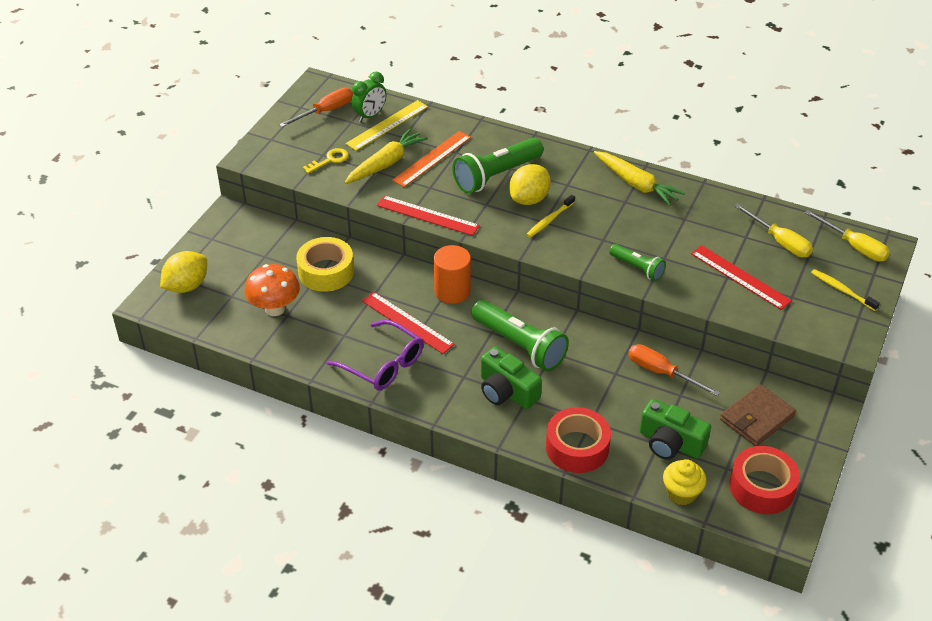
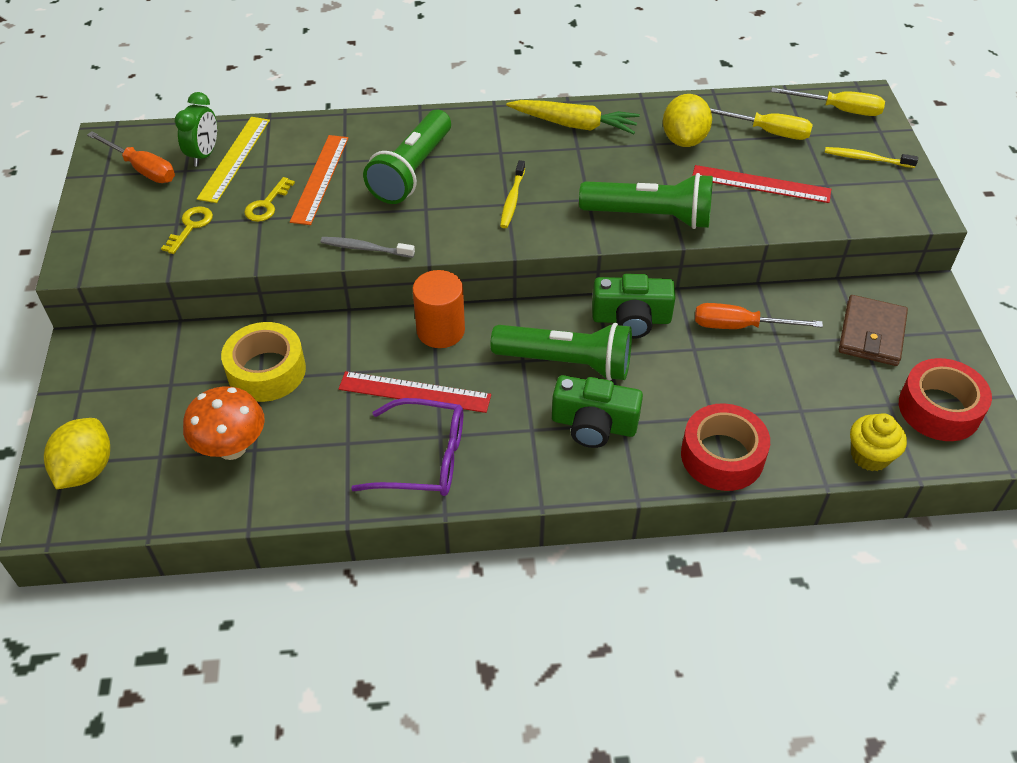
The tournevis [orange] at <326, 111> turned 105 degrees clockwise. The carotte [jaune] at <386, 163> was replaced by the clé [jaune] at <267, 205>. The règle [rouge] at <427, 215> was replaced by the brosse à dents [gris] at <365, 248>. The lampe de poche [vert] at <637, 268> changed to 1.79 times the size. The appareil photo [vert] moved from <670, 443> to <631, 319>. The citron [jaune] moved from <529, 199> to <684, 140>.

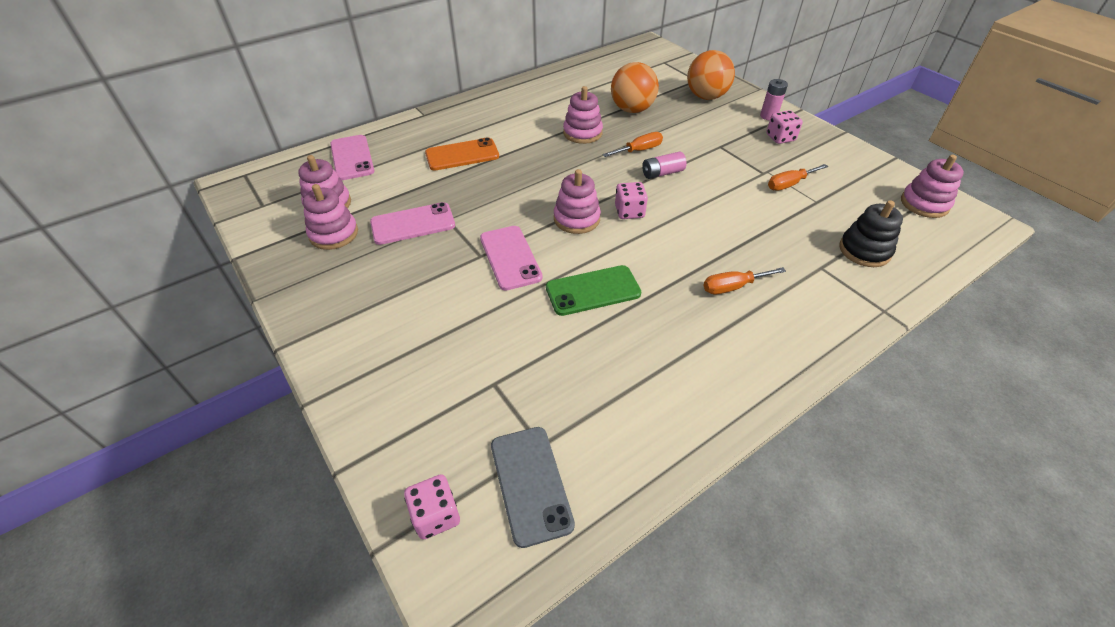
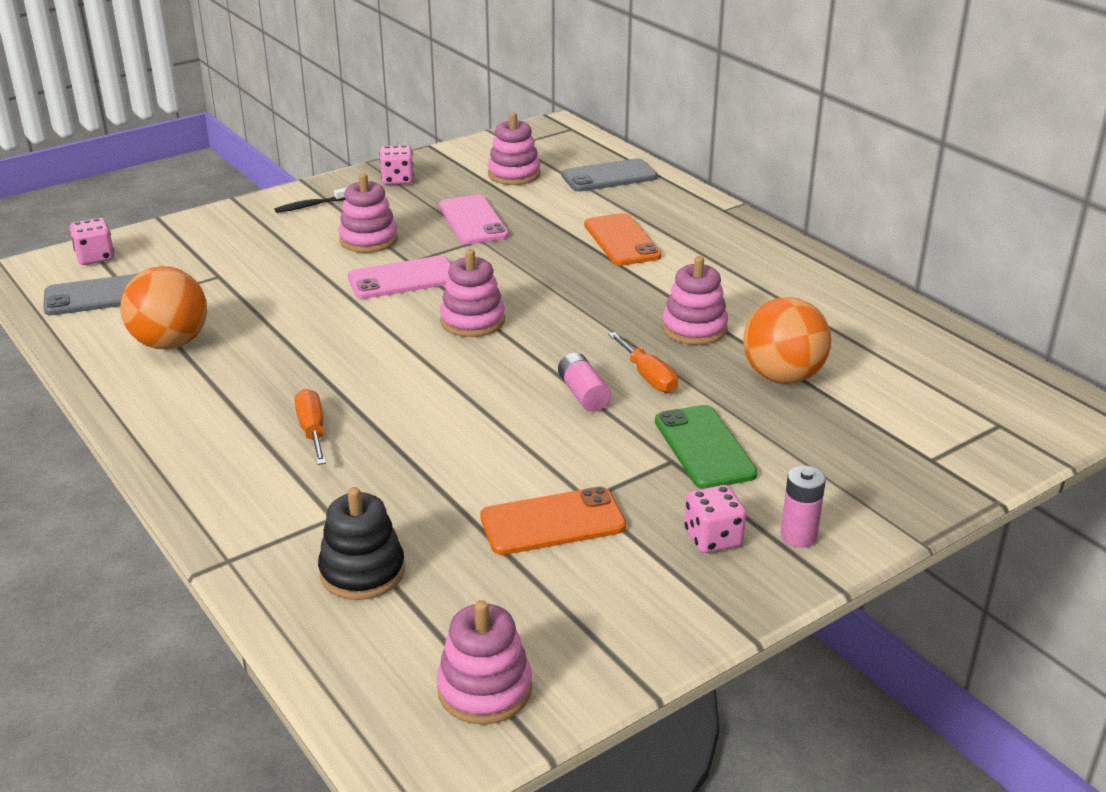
The balle [orange] moved from <706, 97> to <170, 343>. The brosse à dents [noir] at <310, 206> appeared. The jouet à empiler [rose] moved from <334, 234> to <368, 240>. The dé [rose] moved from <629, 212> to <397, 179>. The tournevis [orange] at <789, 184> was replaced by the téléphone [orange] at <552, 522>. The téléphone [rose] at <352, 158> became the téléphone [gris] at <609, 176>. The téléphone [vert] moved from <593, 290> to <704, 447>.

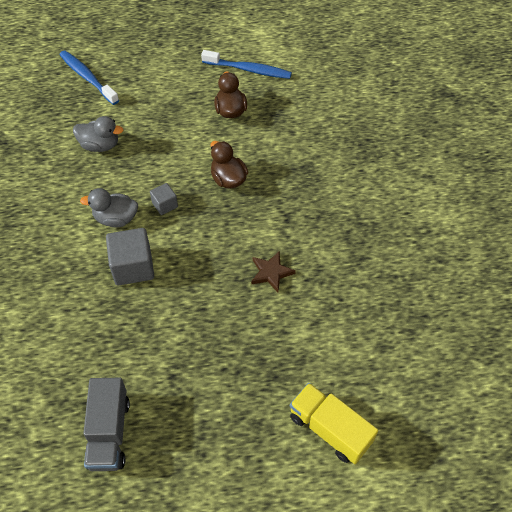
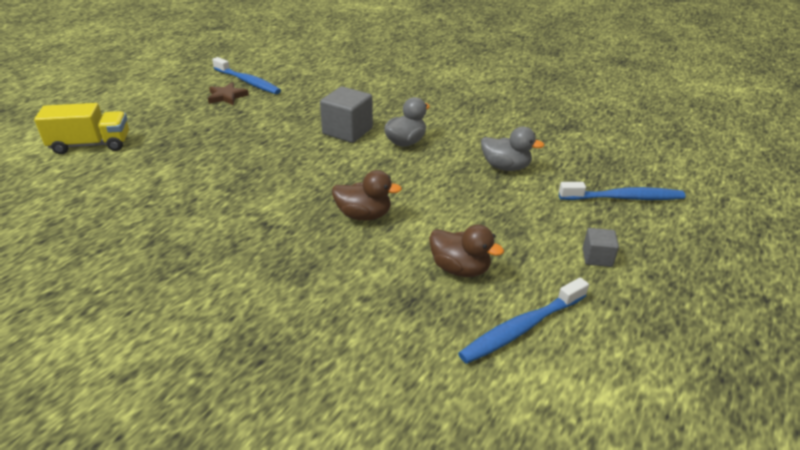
The étoile [marron] moved from <271, 272> to <227, 96>. The camion [gris] at <109, 432> was replaced by the brosse à dents [bleu] at <248, 82>. The canard [gris] at <100, 145> turned 120 degrees counterclockwise. The cube [gris] moved from <165, 205> to <597, 257>.

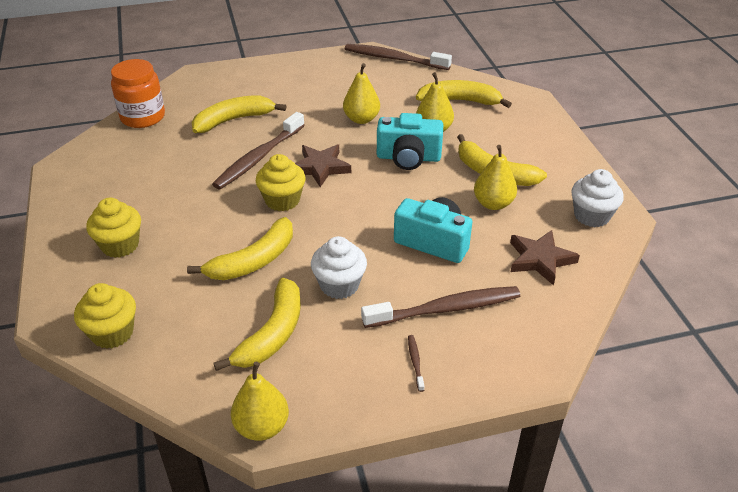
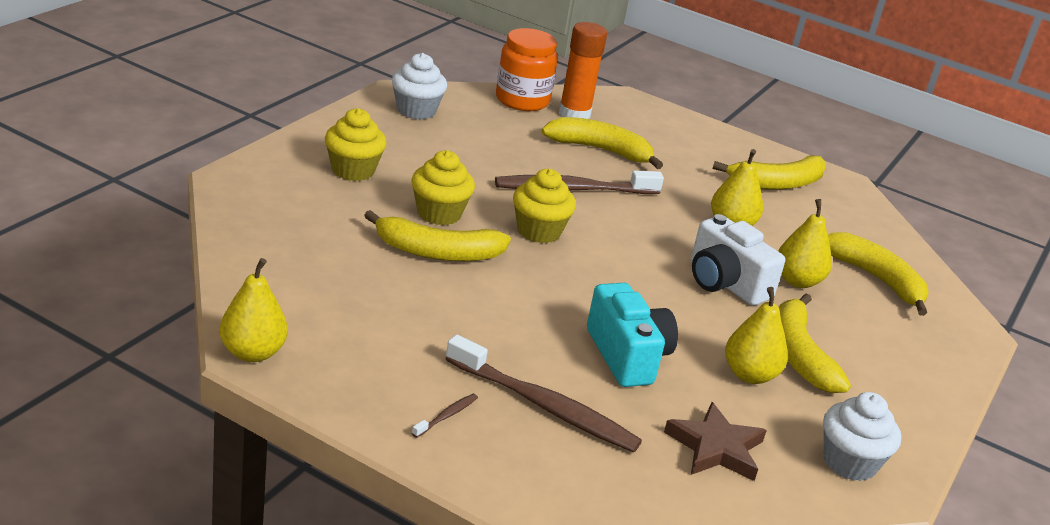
The muffin [blanc] moved from <339, 285> to <416, 110>. The muffin [jaune] moved from <112, 333> to <439, 213>. The bâton de colle [orange] at <574, 114> appeared. The appareil photo [turquoise] at <408, 158> became the appareil photo [blanc] at <725, 283>. The banane [jaune] moved from <272, 334> to <777, 183>. The étoile [marron] at <320, 167> disappeared. The brosse à dents [marron] at <394, 59> disappeared.

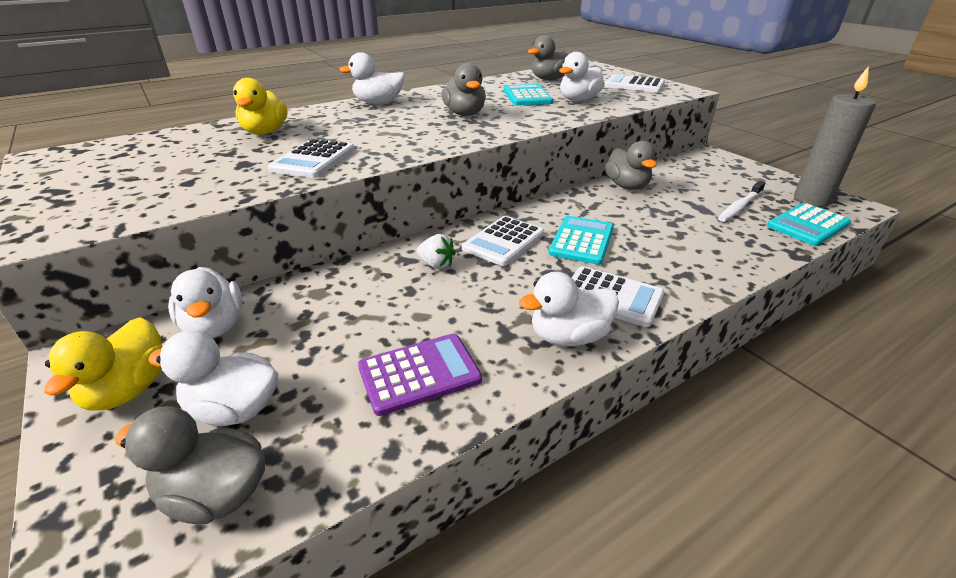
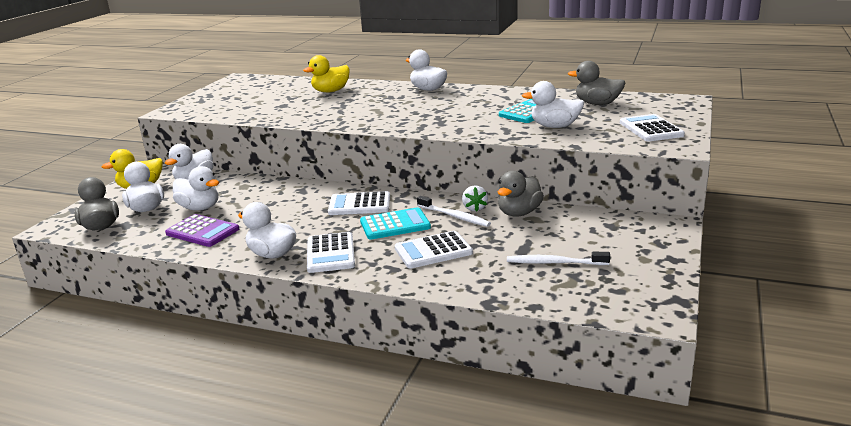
The canard [blanc] at <199, 208> appeared. The calculatrice [blanc] moved from <314, 160> to <433, 251>. The brosse à dents [blanc] at <454, 216> appeared. The fraise [blanc] moved from <436, 264> to <474, 208>. The canard [gris] at <464, 114> disappeared. The calculatrice [turquoise] at <808, 225> disappeared. The bougie [gris] at <811, 200> disappeared.

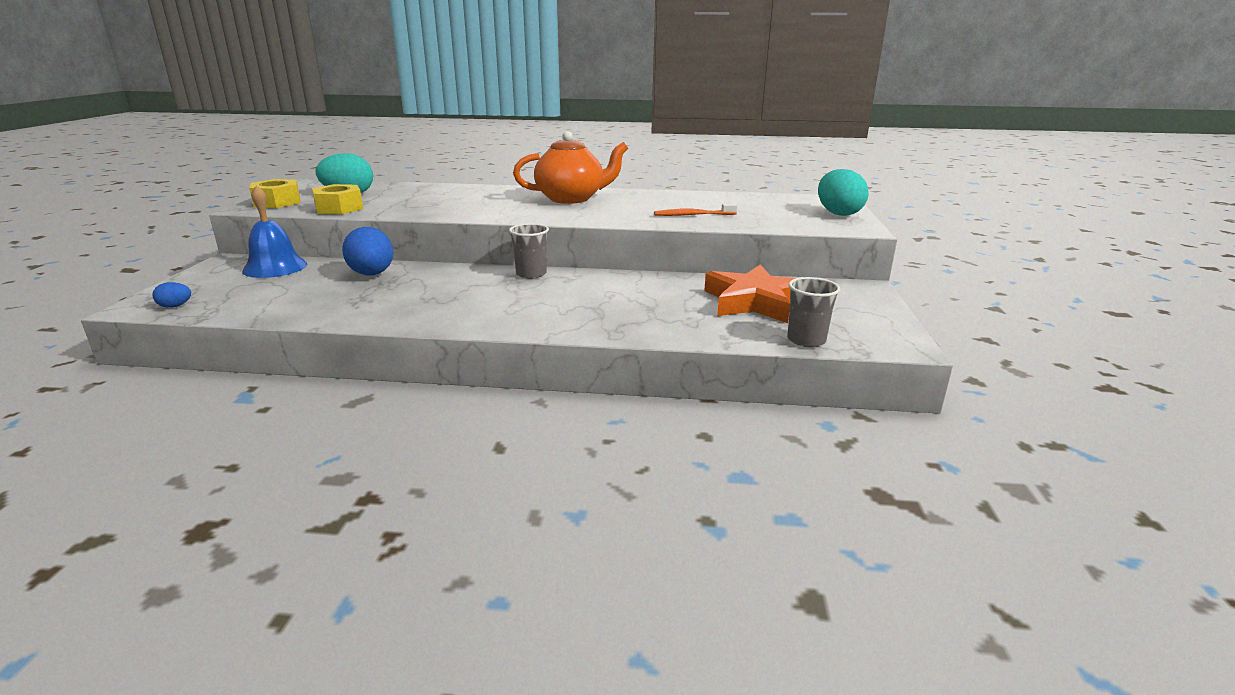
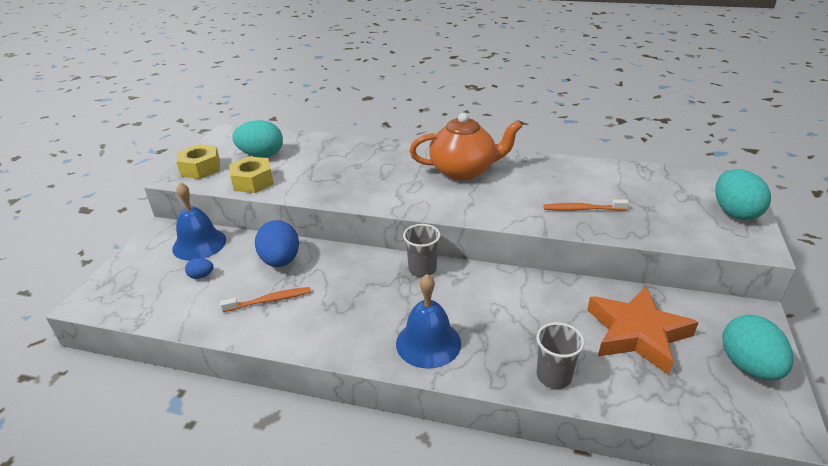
The œuf [bleu] moved from <175, 306> to <201, 276>. The brosse à dents [orange] at <269, 300> appeared. The cloche [bleu] at <428, 343> appeared. The gobelet [gris] moved from <806, 340> to <554, 376>. The œuf [turquoise] at <748, 366> appeared.

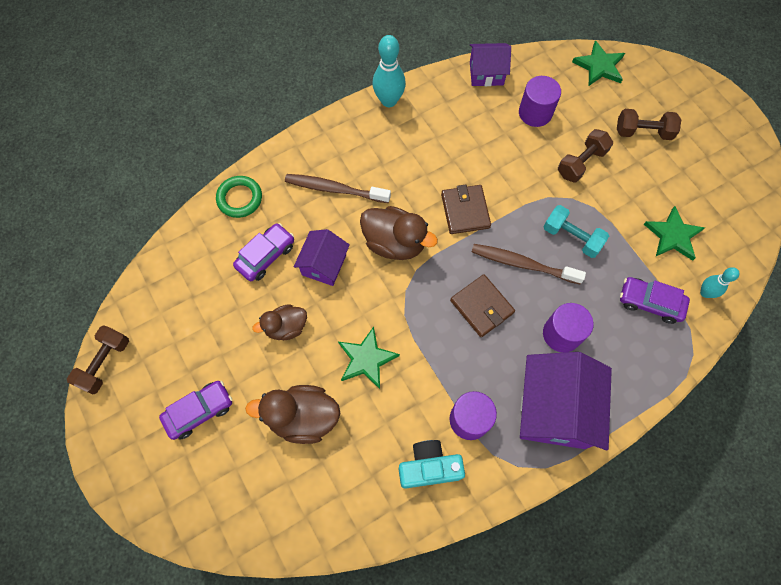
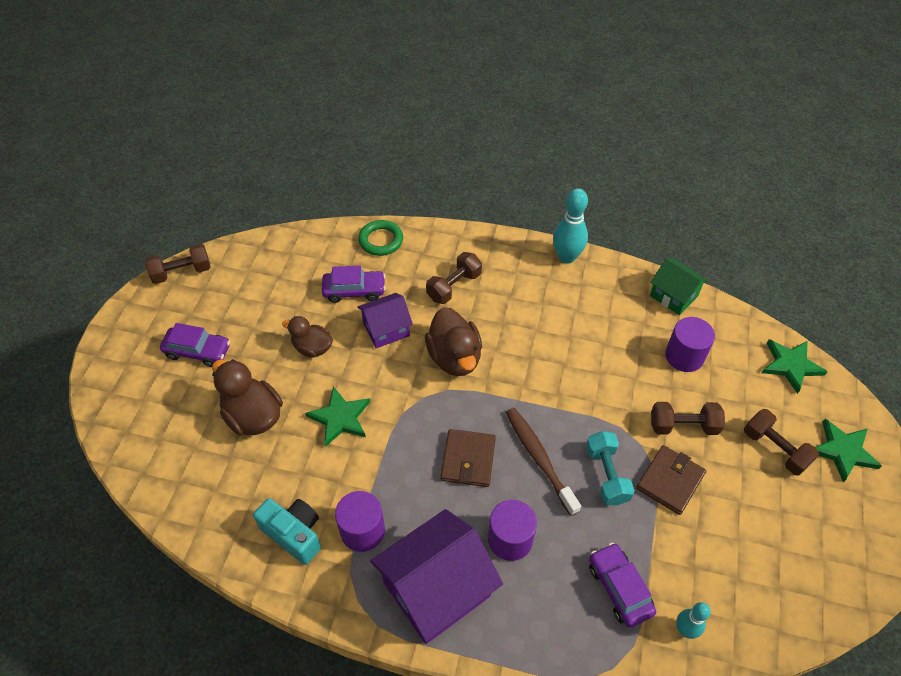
The brosse à dents [marron] at <335, 189> was replaced by the haltère [marron] at <454, 286>. The portefeuille [marron] moved from <465, 211> to <670, 481>. The maison [violet] at <486, 73> became the maison [vert] at <673, 296>. The étoile [vert] moved from <673, 236> to <843, 451>.

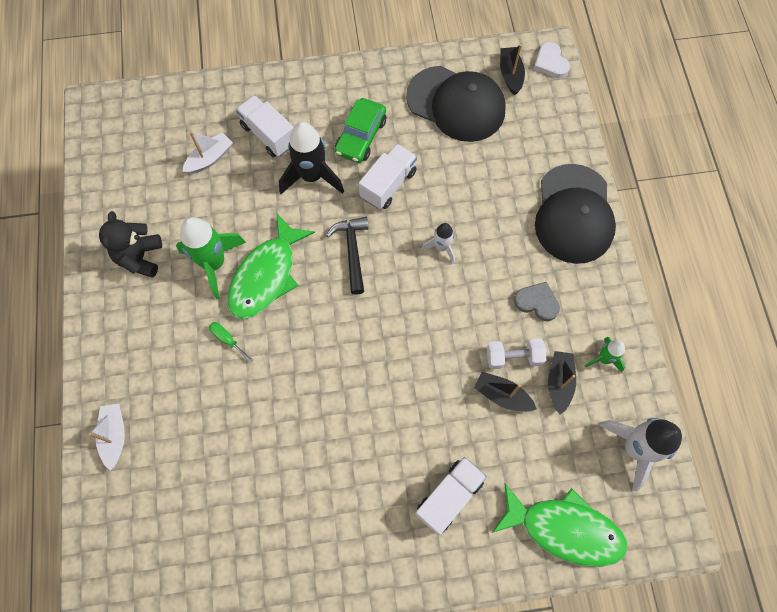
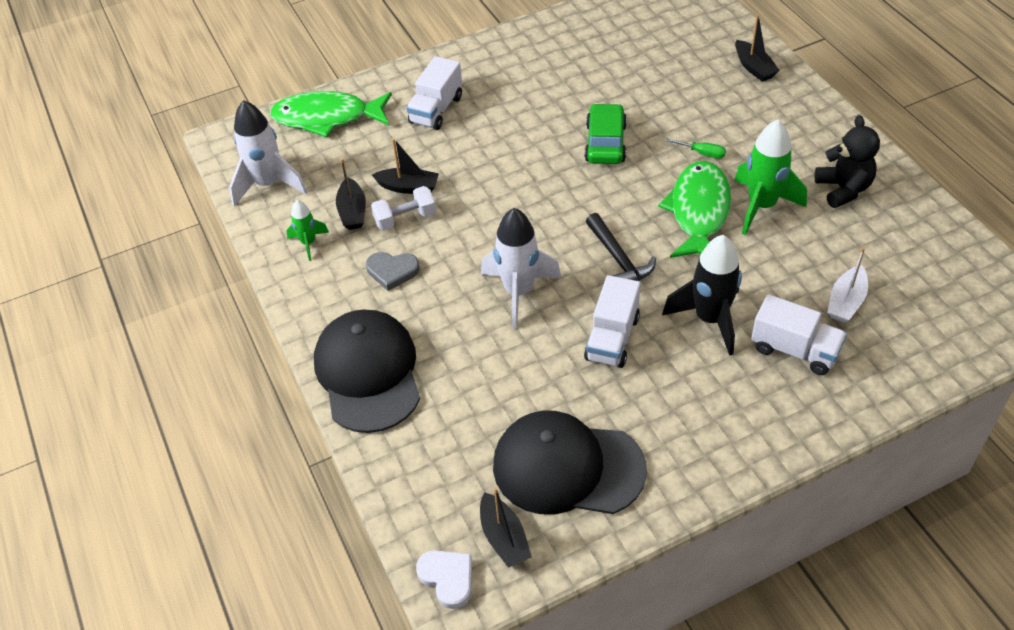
The fusée [blanc] at <441, 247> changed to 1.85 times the size. The voiture [vert] moved from <361, 136> to <605, 143>. The bateau [blanc] at <114, 436> became the bateau [noir] at <754, 67>.

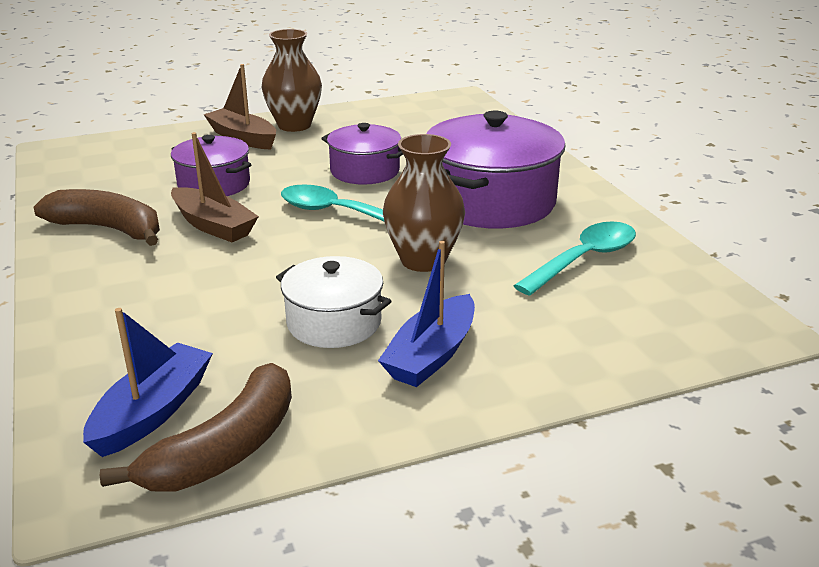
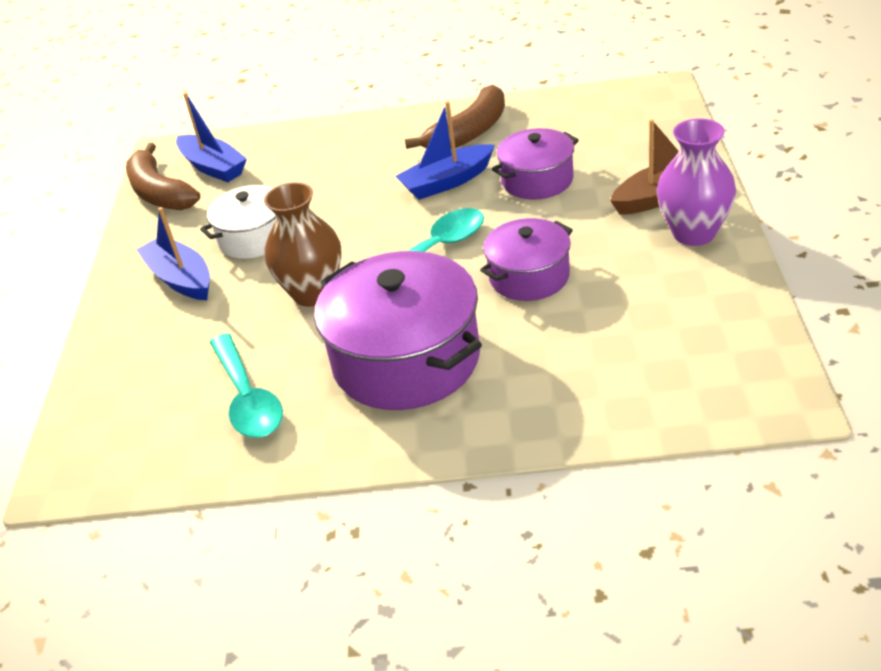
The bateau [marron] at <213, 225> became the bateau [bleu] at <447, 182>. The vase [marron] at <294, 125> became the vase [violet] at <694, 233>.

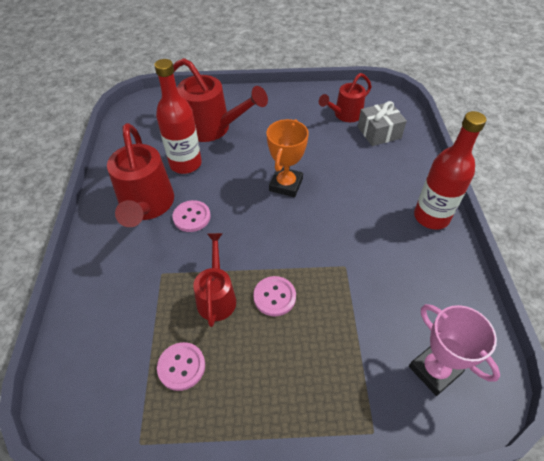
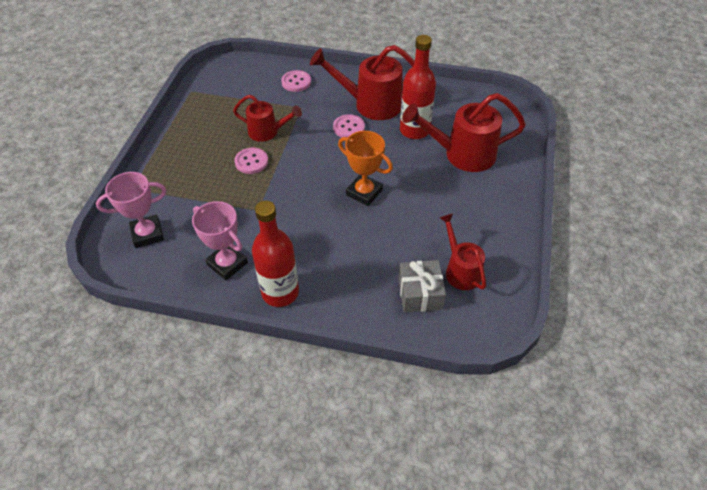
The trophée [rose] at <227, 264> appeared. The bouton [rose] moved from <181, 366> to <296, 82>. The arrosoir [rouge] at <213, 128> turned 45 degrees clockwise.

